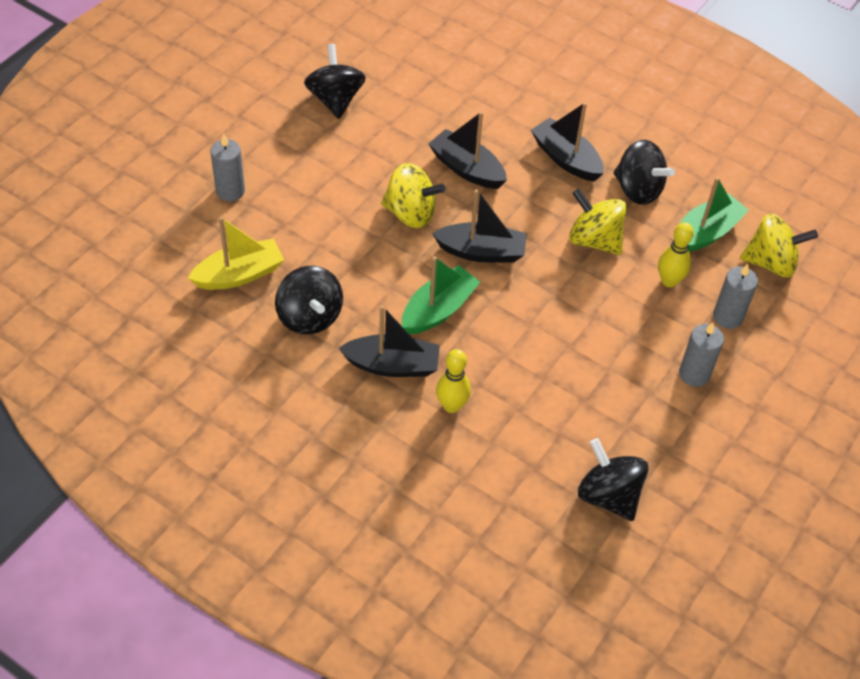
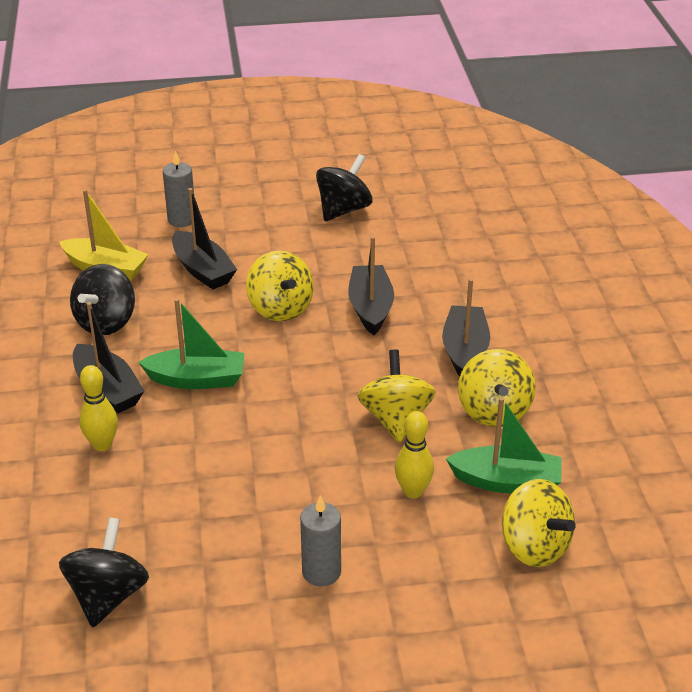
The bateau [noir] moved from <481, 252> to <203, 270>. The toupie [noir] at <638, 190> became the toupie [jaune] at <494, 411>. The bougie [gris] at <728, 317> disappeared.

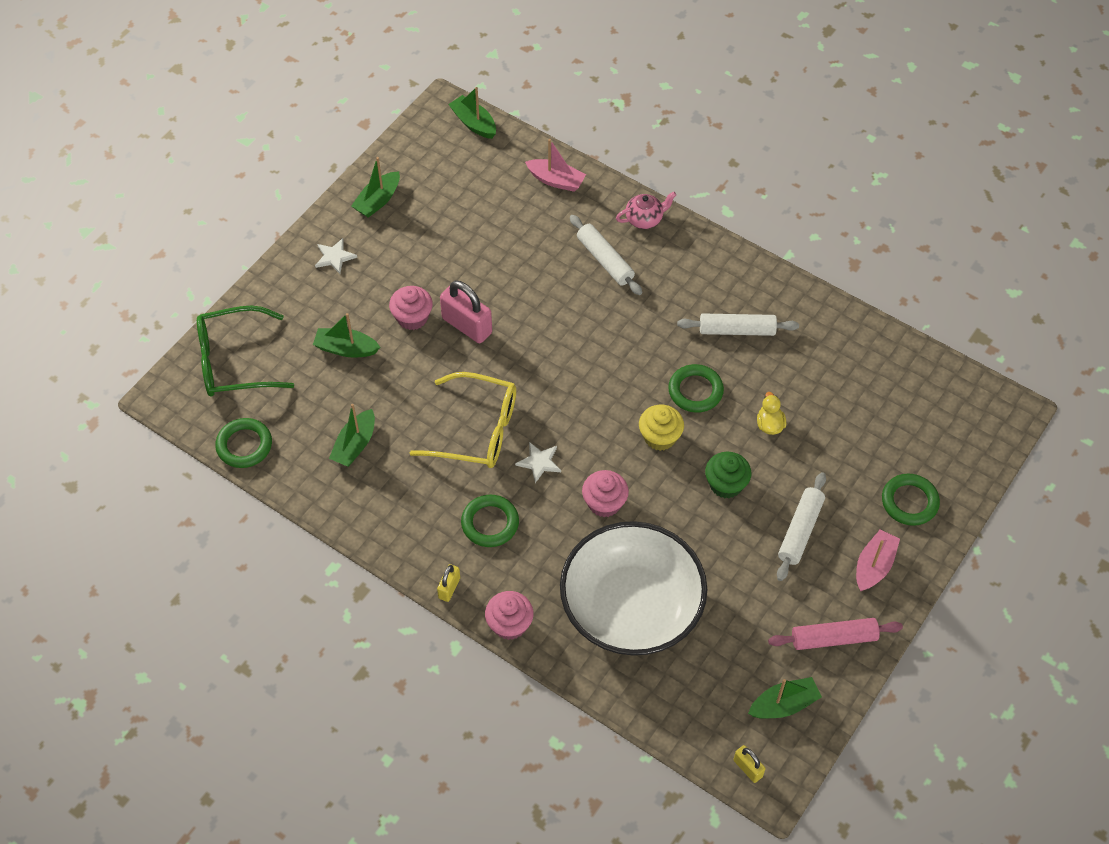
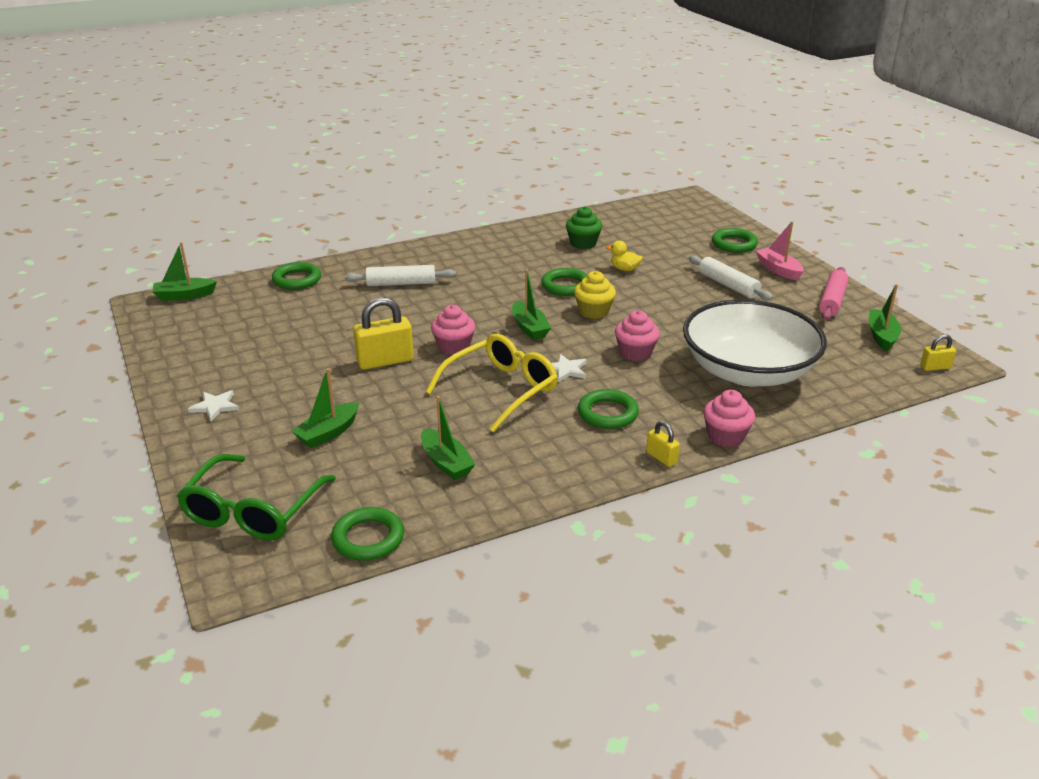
The bateau [rose] at <556, 180> was replaced by the anneau [vert] at <297, 280>. The cadenas [rose] at <467, 325> became the cadenas [jaune] at <385, 361>. The muffin [rose] moved from <412, 317> to <454, 347>. The bateau [vert] moved from <378, 201> to <529, 328>. The muffin [vert] moved from <726, 484> to <583, 243>. The théière [rose] at <644, 219> disappeared. The rouleau à pâtisserie [blanc] at <737, 330> disappeared.

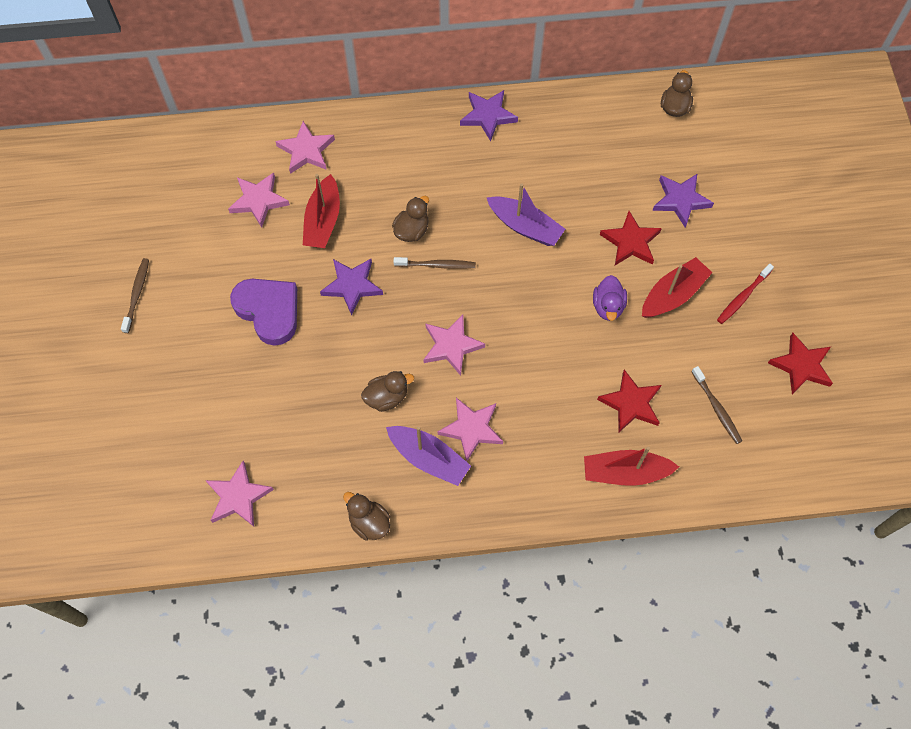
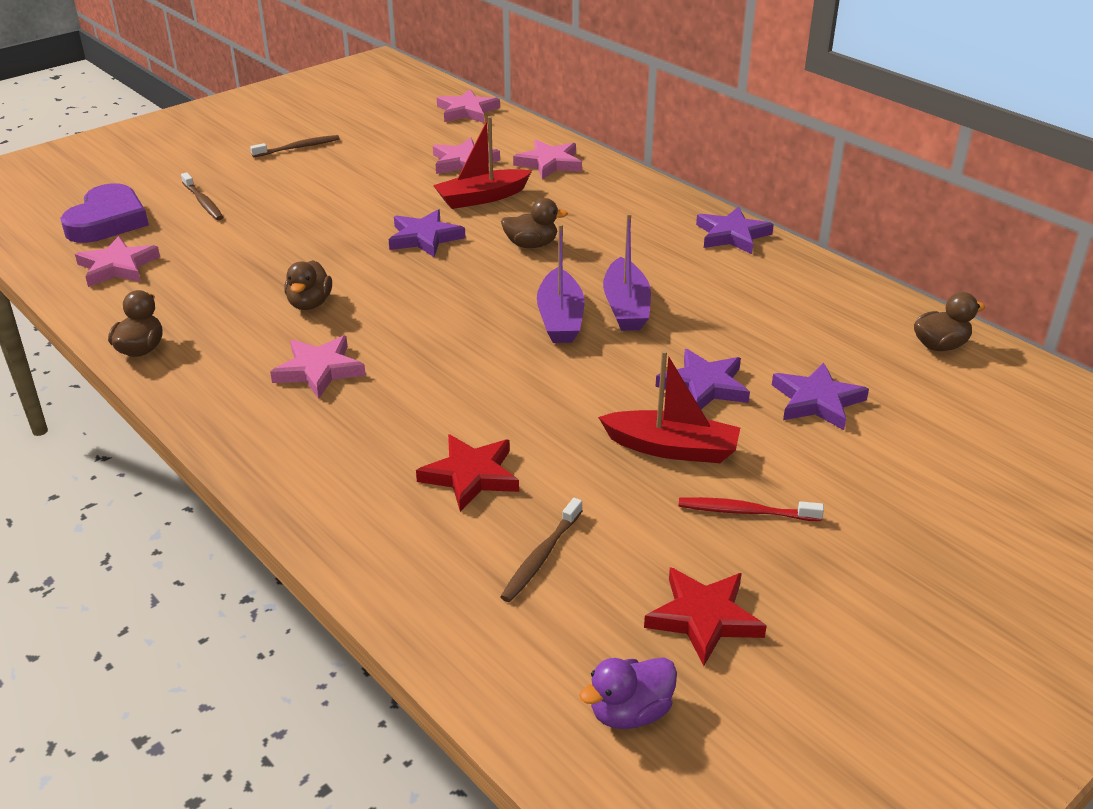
The cœur [violet] moved from <269, 311> to <107, 221>. The brosse à dents [marron] moved from <436, 265> to <203, 202>. The canard [marron] at <387, 397> turned 60 degrees clockwise. The étoile [rose] moved from <451, 346> to <467, 111>. The bateau [violet] moved from <429, 458> to <560, 319>. The canard [violet] moved from <608, 306> to <630, 712>. The étoile [rouge] at <630, 242> became the étoile [violet] at <704, 386>. The bateau [rouge] at <625, 472> disappeared.

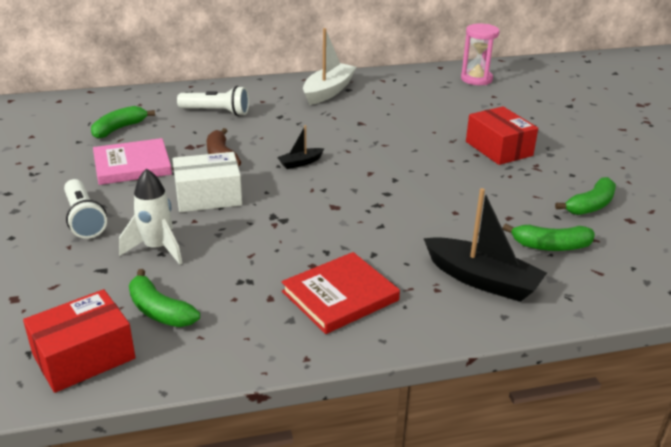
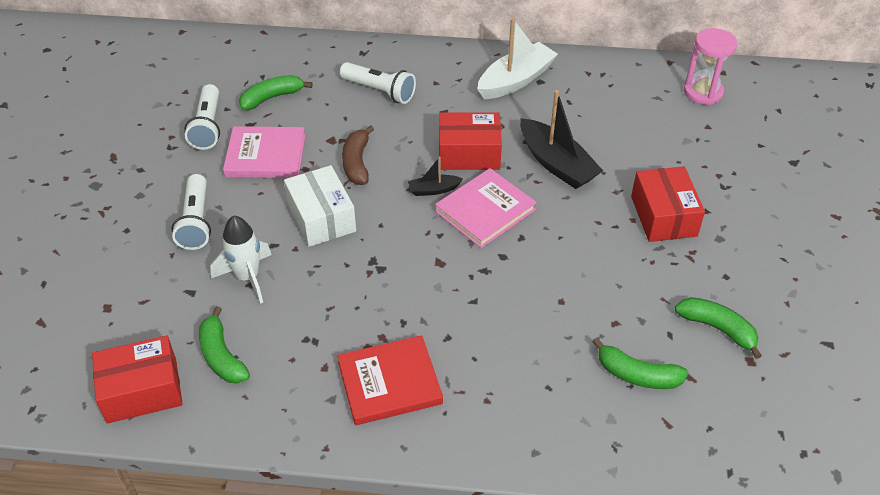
The lampe de poche [blanc] at <208, 127> appeared. The boîte [blanc] at <208, 196> turned 60 degrees clockwise. The livre [rose] at <485, 210> appeared. The boîte [rouge] at <469, 153> appeared. The bateau [noir] moved from <482, 280> to <556, 164>. The banane [vert] at <590, 205> turned 120 degrees counterclockwise.

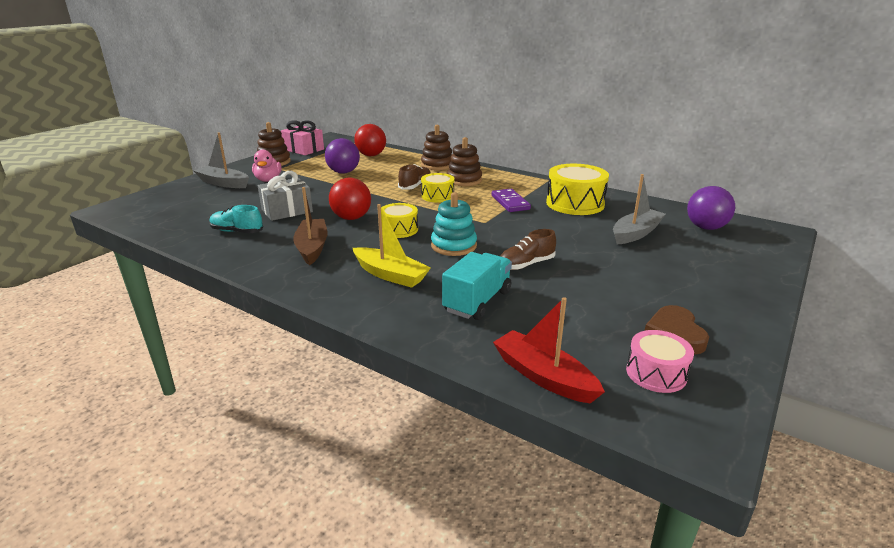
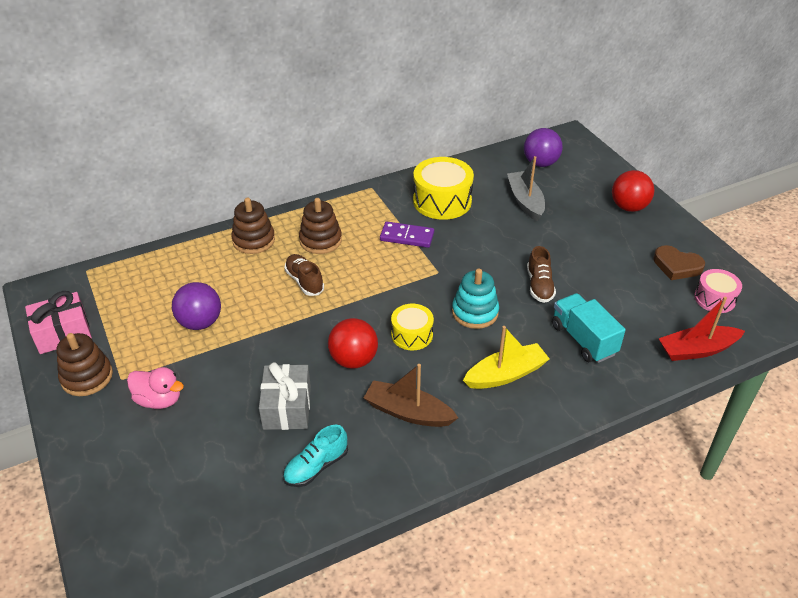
The balle [rouge] moved from <371, 155> to <628, 207>. The bateau [gris] at <223, 183> disappeared. The tambour [jaune] at <437, 196> disappeared.

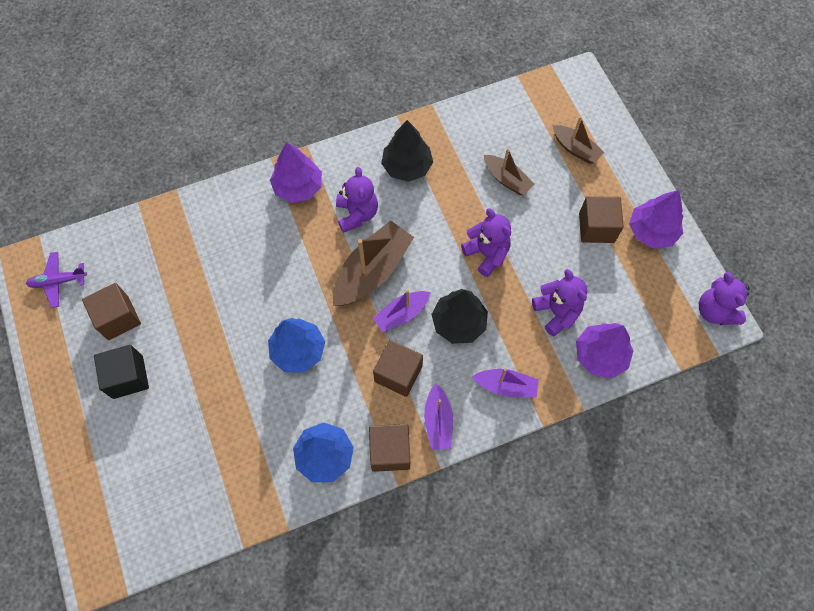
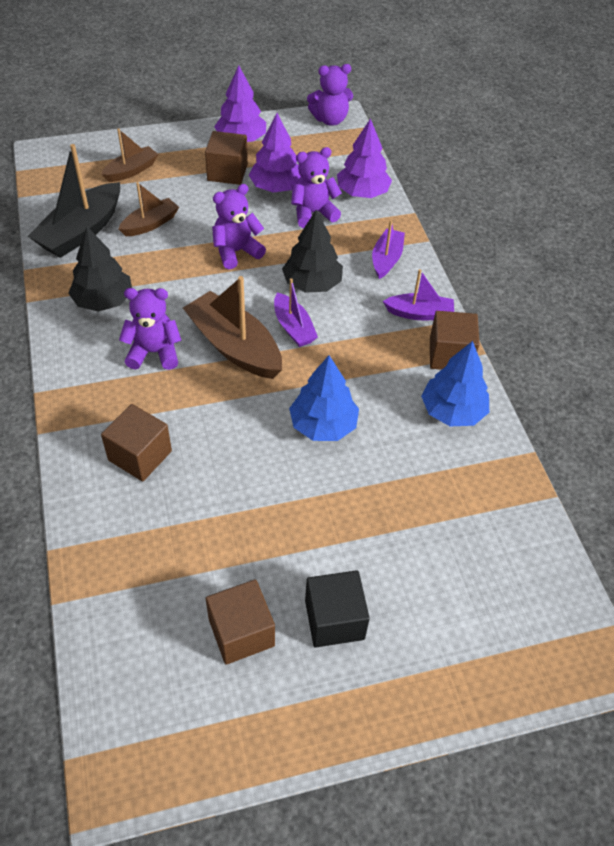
The bateau [noir] at <81, 231> appeared. The cube [marron] moved from <398, 373> to <140, 455>. The arbre [violet] moved from <298, 187> to <276, 187>. The avion [violet] at <58, 281> disappeared.

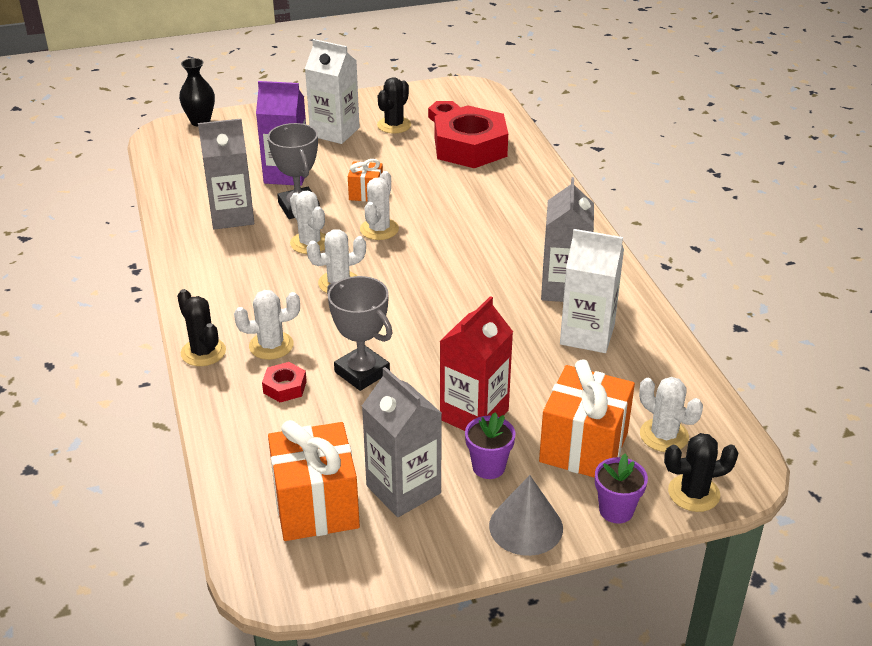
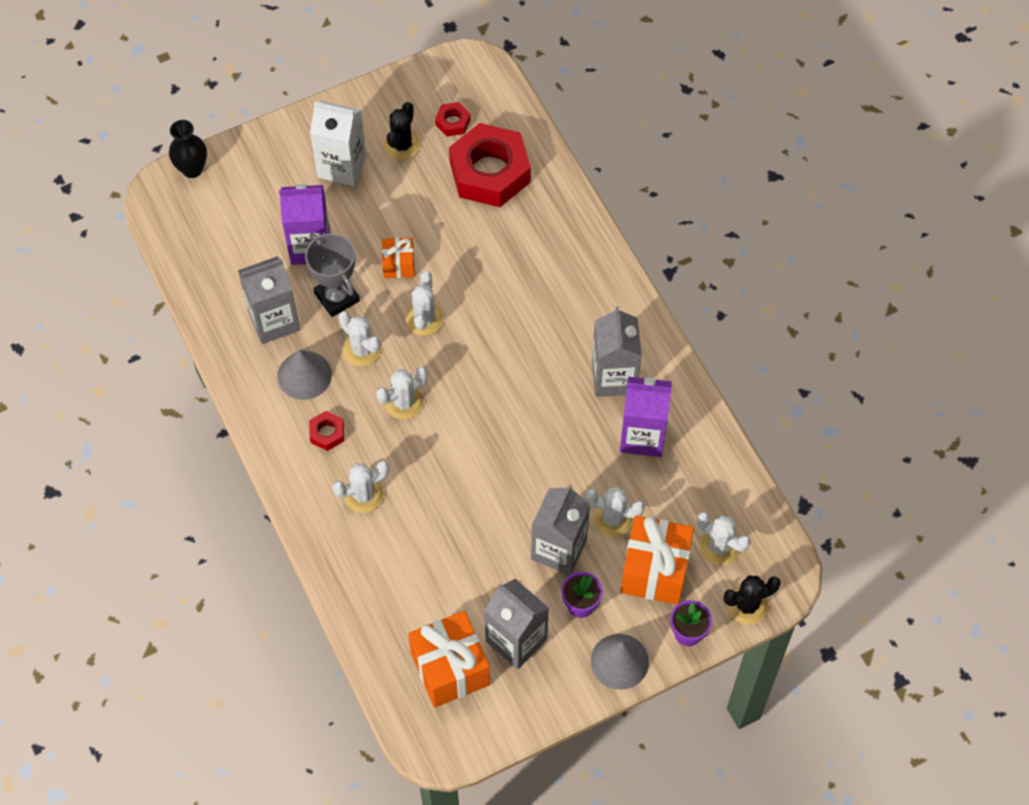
The cône [gris] at <304, 375> appeared. The écrou [rouge] moved from <285, 387> to <327, 433>. The brique de lait [rouge] at <474, 415> became the brique de lait [gris] at <559, 549>. The cactus [blanc] at <613, 518> appeared. The brique de lait [blanc] at <587, 335> became the brique de lait [violet] at <642, 436>. The cactus [noir] at <203, 352> disappeared. The trophée [gris] at <362, 372> disappeared.

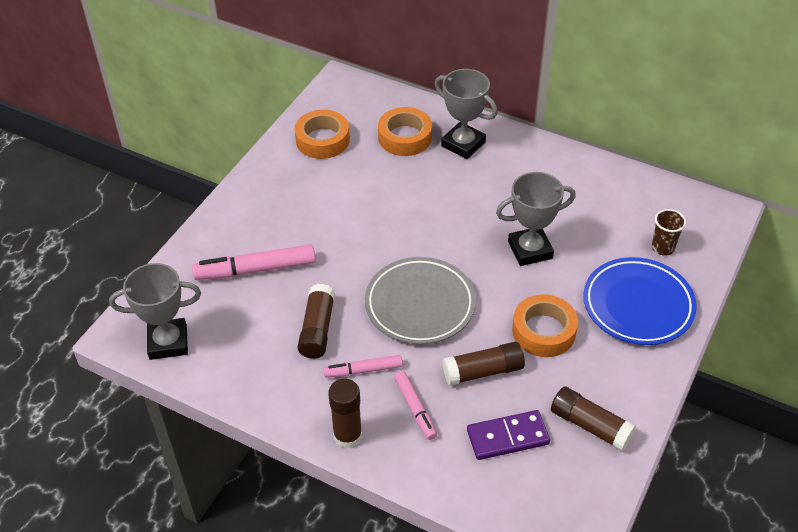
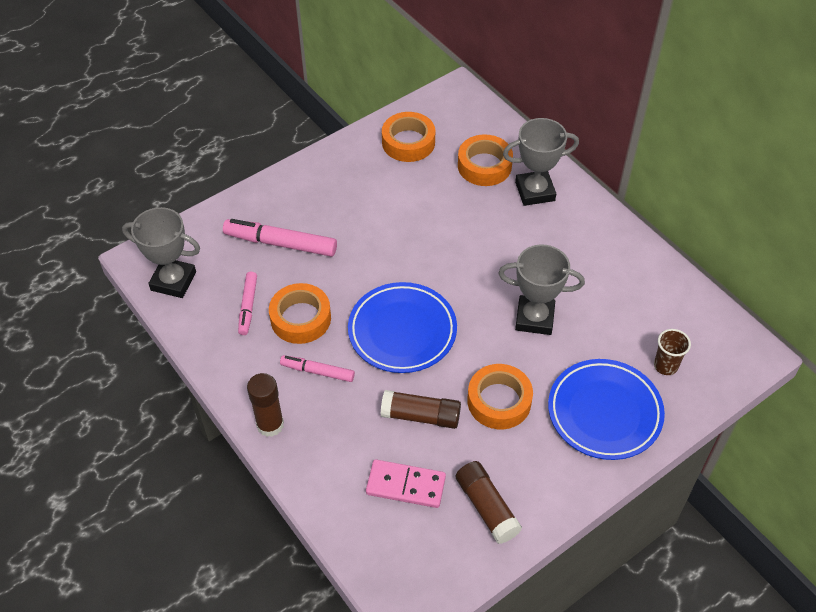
The feutre [rose] moved from <415, 408> to <248, 306>. The bâton de colle [marron] at <317, 329> was replaced by the ruban adhésif [orange] at <300, 318>. The assiette [gris] at <420, 305> became the assiette [bleu] at <402, 331>. The domino [violet] at <507, 437> became the domino [rose] at <405, 485>. The trophée [gris] at <463, 144> turned 75 degrees counterclockwise.

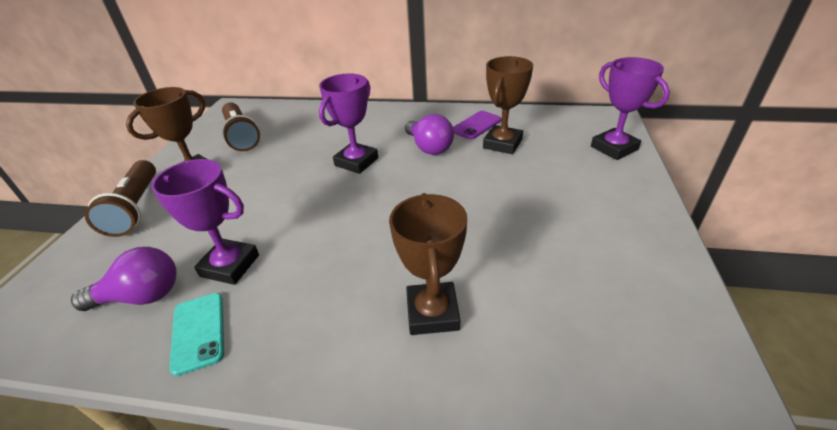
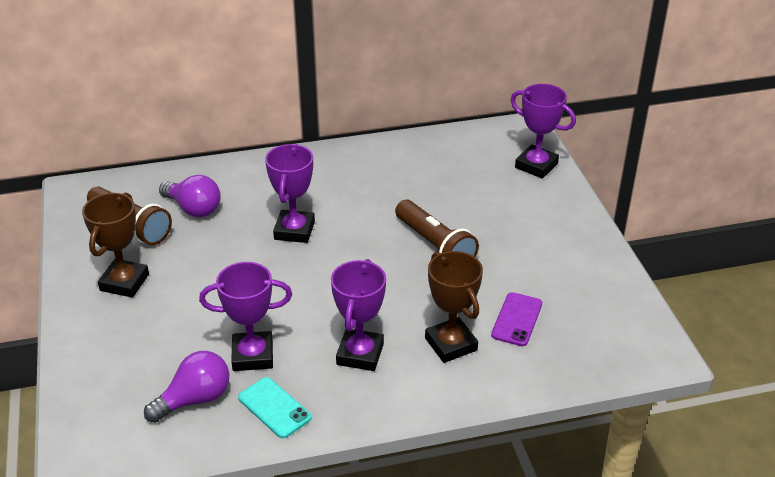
The ampoule [violet] moved from <429, 147> to <194, 209>. The trophée [violet] at <360, 354> appeared. The lampe de poche [marron] moved from <135, 208> to <435, 246>. The téléphone [violet] moved from <476, 125> to <517, 319>. The trophée [marron] at <502, 144> disappeared.

